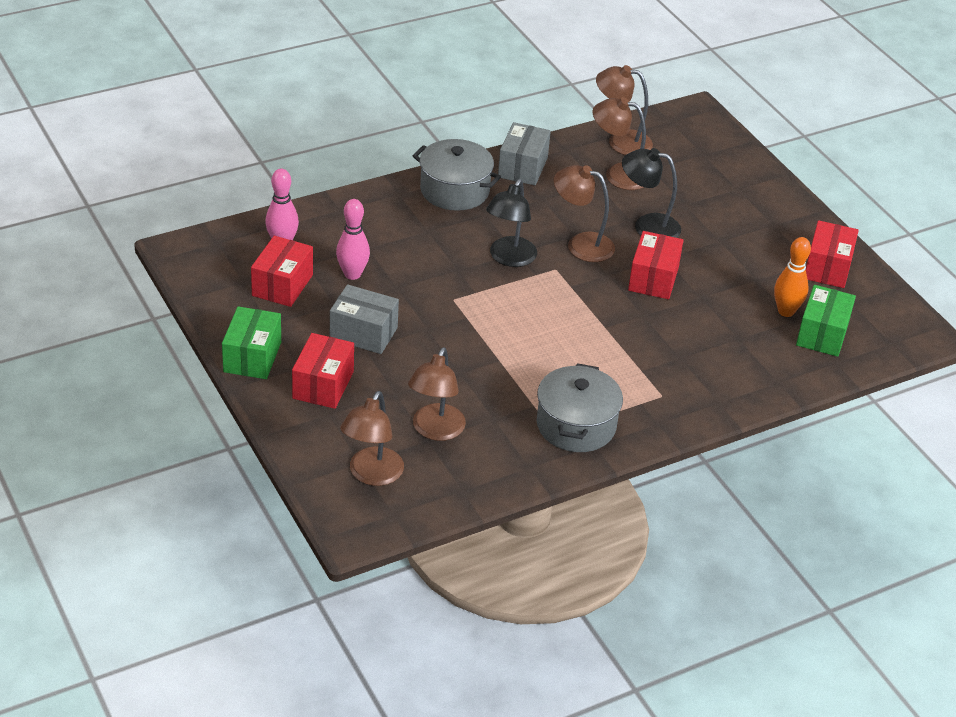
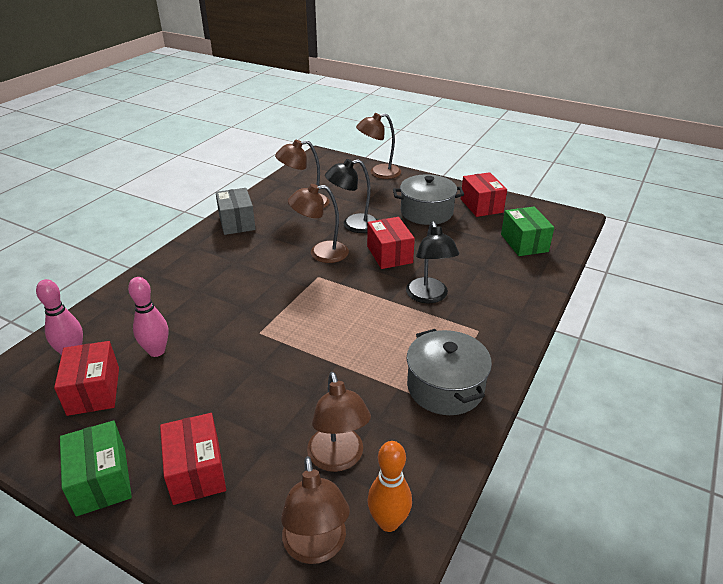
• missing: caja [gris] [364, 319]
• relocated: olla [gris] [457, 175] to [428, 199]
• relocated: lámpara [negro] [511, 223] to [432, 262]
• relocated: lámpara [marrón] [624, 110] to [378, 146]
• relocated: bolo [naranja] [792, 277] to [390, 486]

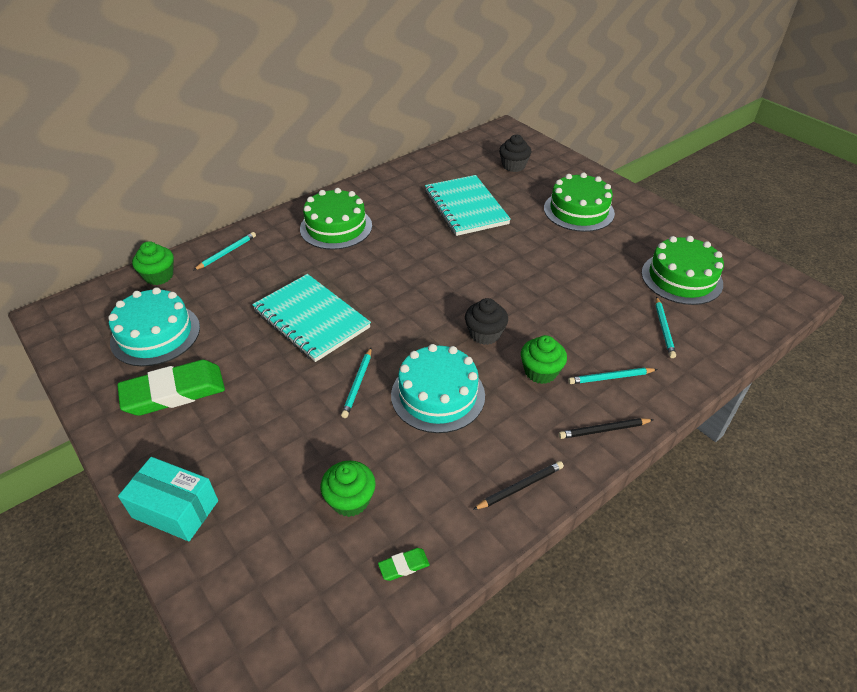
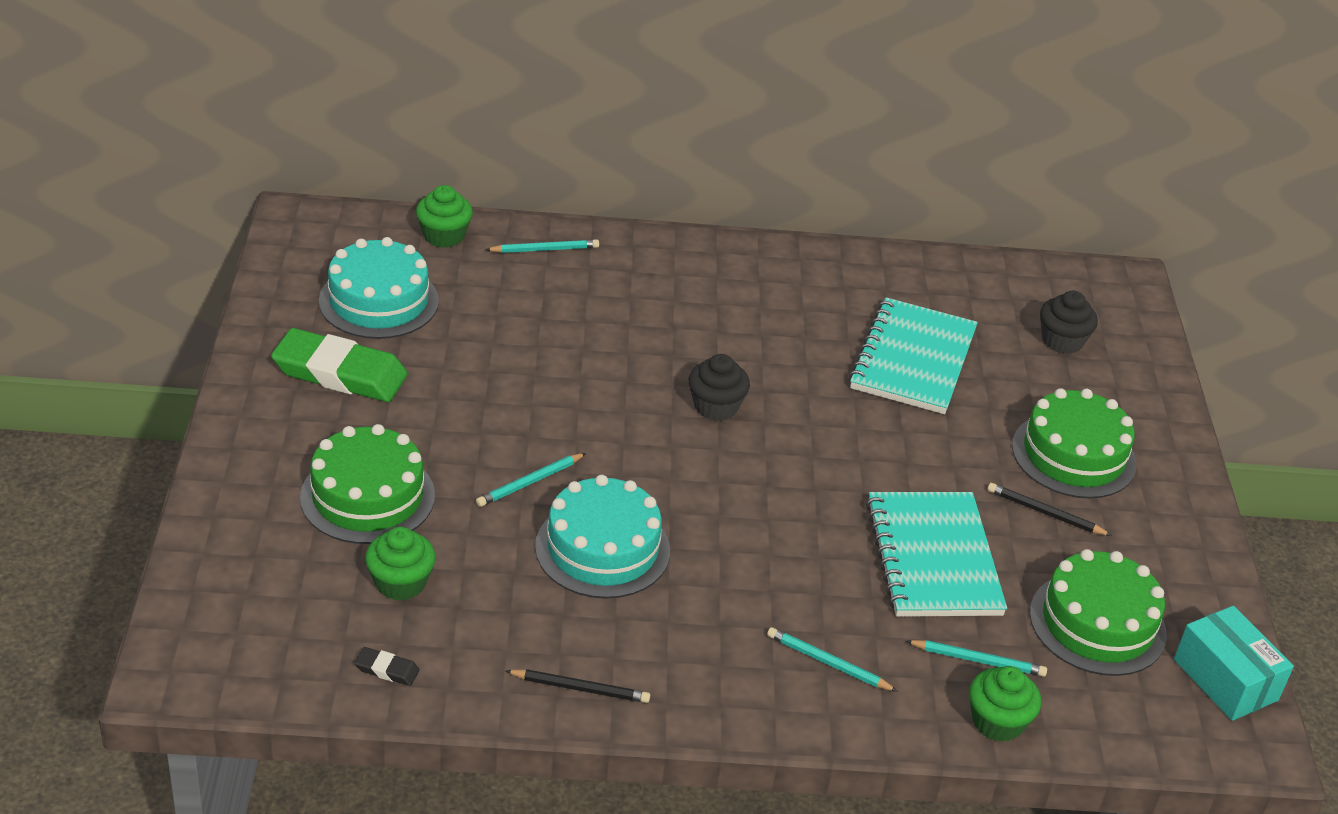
• relocated: caja [turquesa] [168, 499] to [1234, 663]
• relocated: cuaderno [turquesa] [311, 318] to [936, 554]
• relocated: tarta [verde] [336, 219] to [367, 484]
• relocated: magdalena [negro] [486, 321] to [719, 387]
• relocated: magdalena [verde] [544, 359] to [1005, 704]
• relocated: lápiz [negro] [606, 428] to [1049, 509]
• colour: goma de borrar [verde] [404, 564] to goma de borrar [negro] [387, 666]
• spun: lápiz [turquesa] [665, 327] = [976, 658] 120 degrees counterclockwise

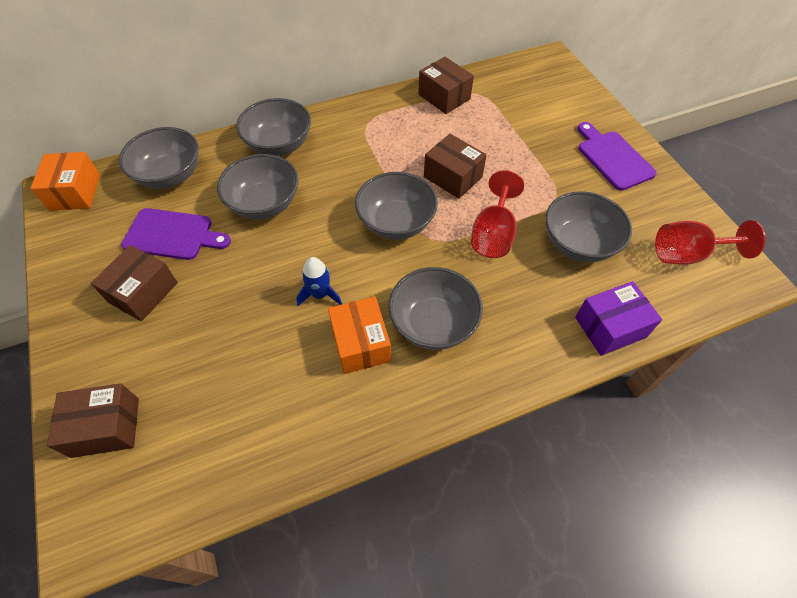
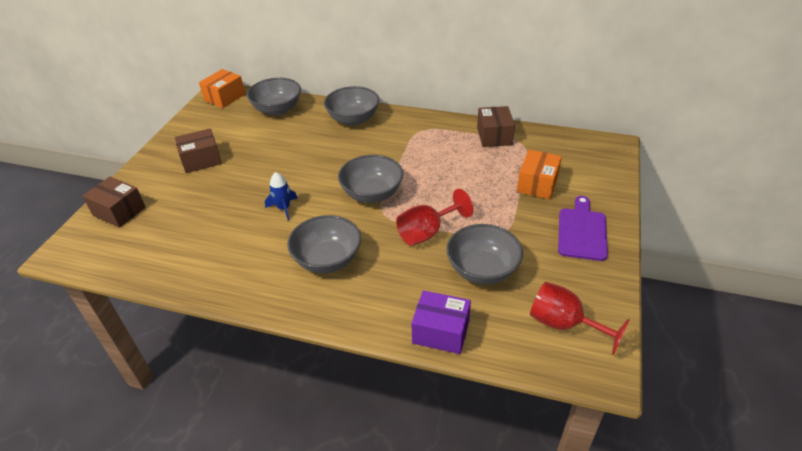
• missing: tabla de cortar [morado] [176, 234]
• missing: cuenco [gris] [257, 186]
• missing: caja [marrón] [455, 166]
• relocated: caja [naranja] [359, 335] to [539, 174]

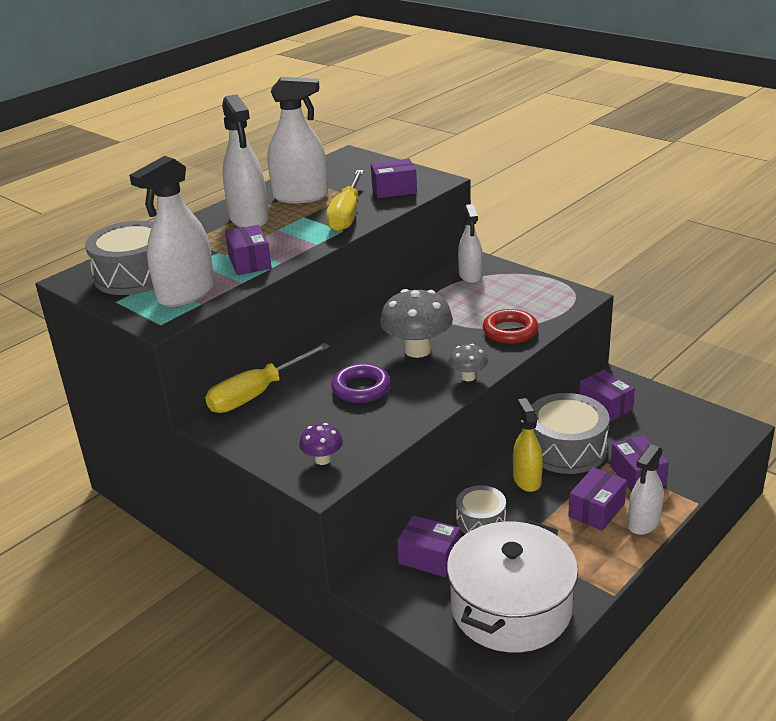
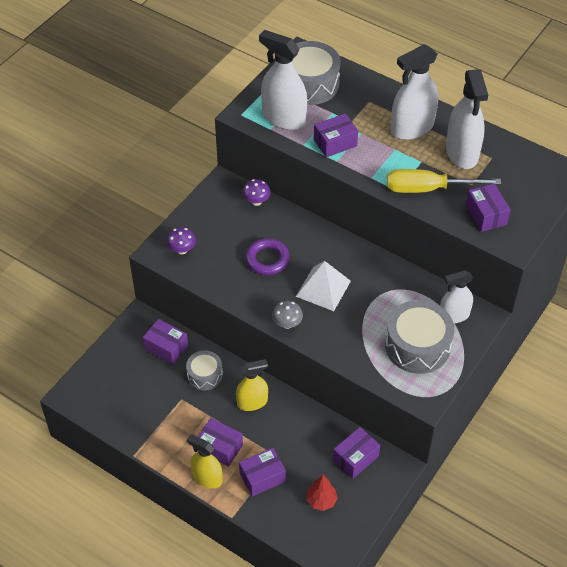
• missing: olla [blanco] [512, 586]
• missing: anillo [rojo] [510, 326]
• appeared: árbol [rojo] [322, 493]
• relocated: tambor [gris] [571, 433] to [419, 337]
• exchanged: destornillador [amarillo] [267, 378] to seta [morado] [256, 192]
• exchanged: seta [gris] [416, 323] to pirámide [blanco] [323, 286]
• colour: pulverizador [blanco] [646, 489] to pulverizador [amarillo] [205, 461]
• spun: caja [morado] [428, 546] = [165, 342] 75 degrees counterclockwise

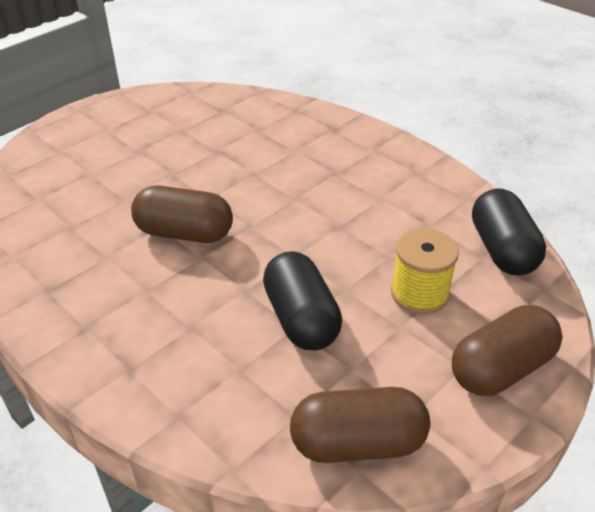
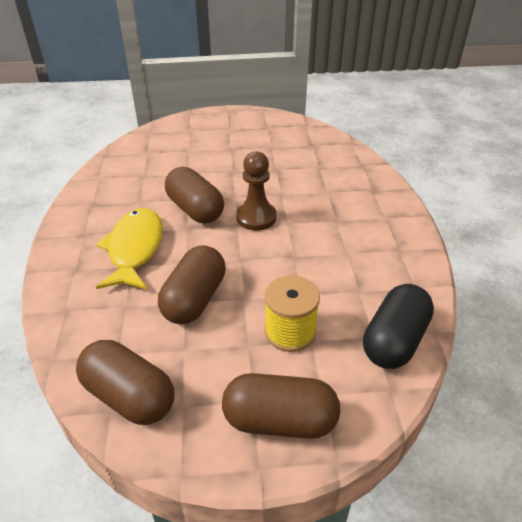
• appeared: pez [amarillo] [129, 249]
• appeared: peón [marrón] [256, 190]
• colour: cápsula [negro] [302, 300] to cápsula [marrón] [192, 284]

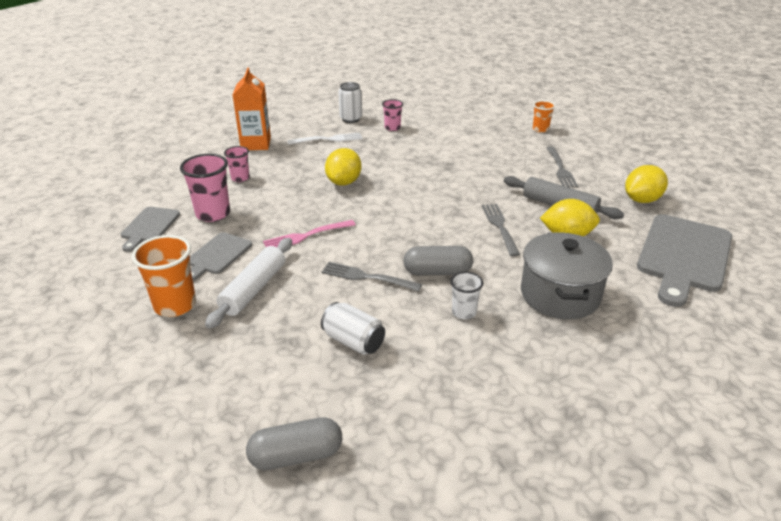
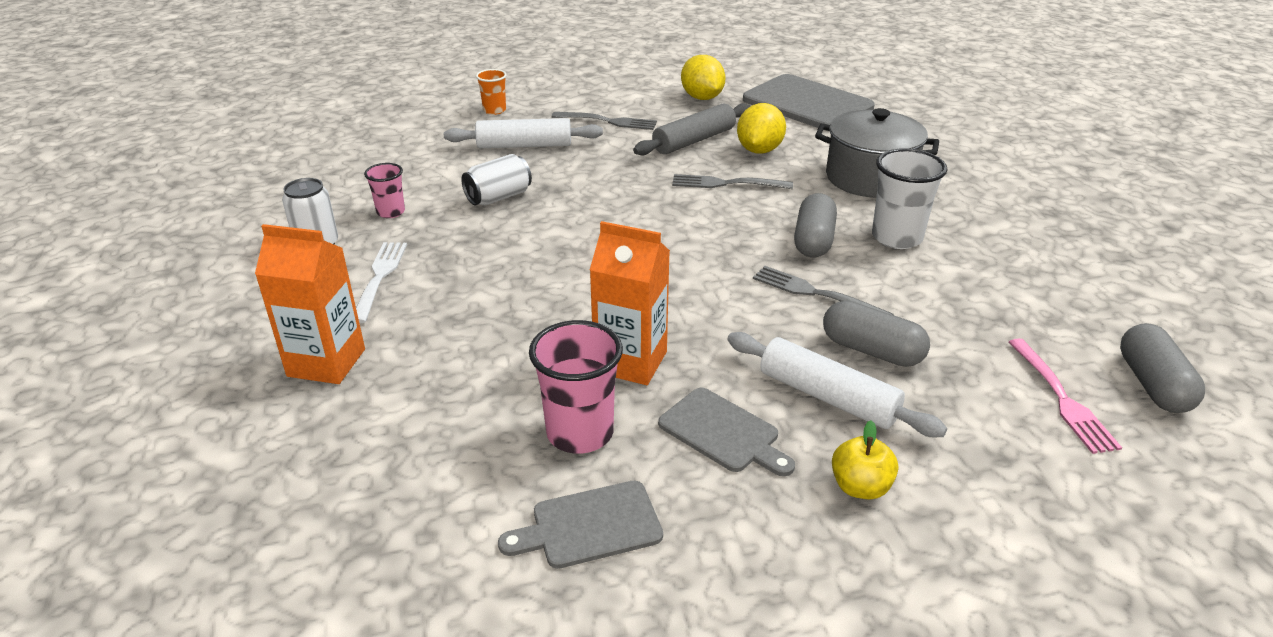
• missing: vaso [rosa] [237, 164]
• missing: limón [amarillo] [343, 167]
• appeared: rodillo [blanco] [523, 133]
• appeared: cartón de leche [naranja] [630, 303]
• appeared: cápsula [gris] [876, 334]
• relocated: tenedor [rosa] [309, 233] to [1065, 396]
• relocated: lata [blanco] [353, 328] to [496, 179]
• exchanged: vaso [naranja] [164, 276] to manzana [amarillo] [865, 459]
• spun: tabla de cortar [gris] [150, 229] = [580, 525] 135 degrees clockwise
• spun: tenedor [gris] [371, 277] = [823, 290] 90 degrees clockwise
• size: vaso [blanco] [466, 295] = [909, 198] x1.72

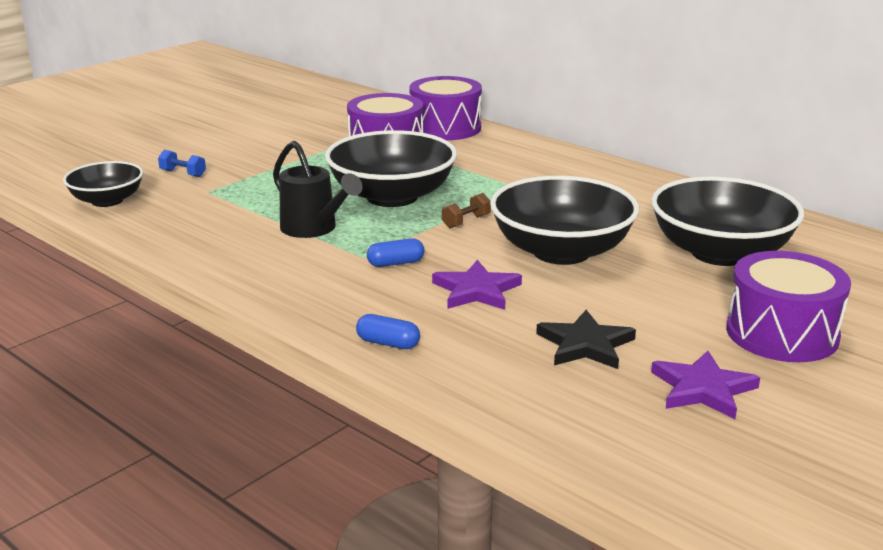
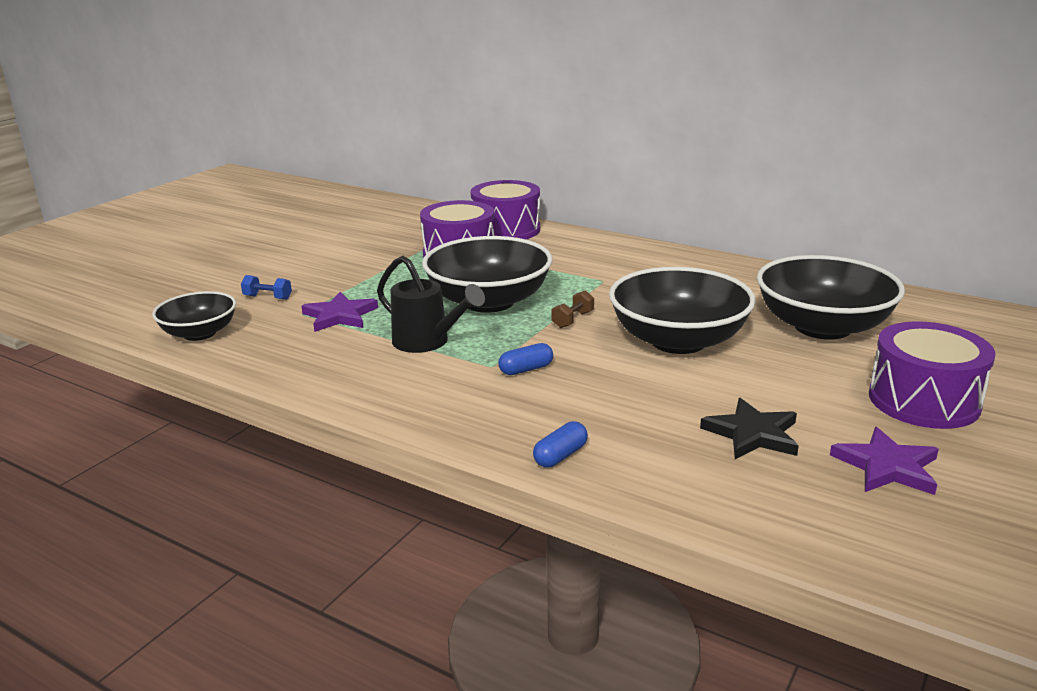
• relocated: estrella [morado] [477, 285] to [339, 312]
• spun: cápsula [azul] [388, 331] = [560, 444] 60 degrees counterclockwise

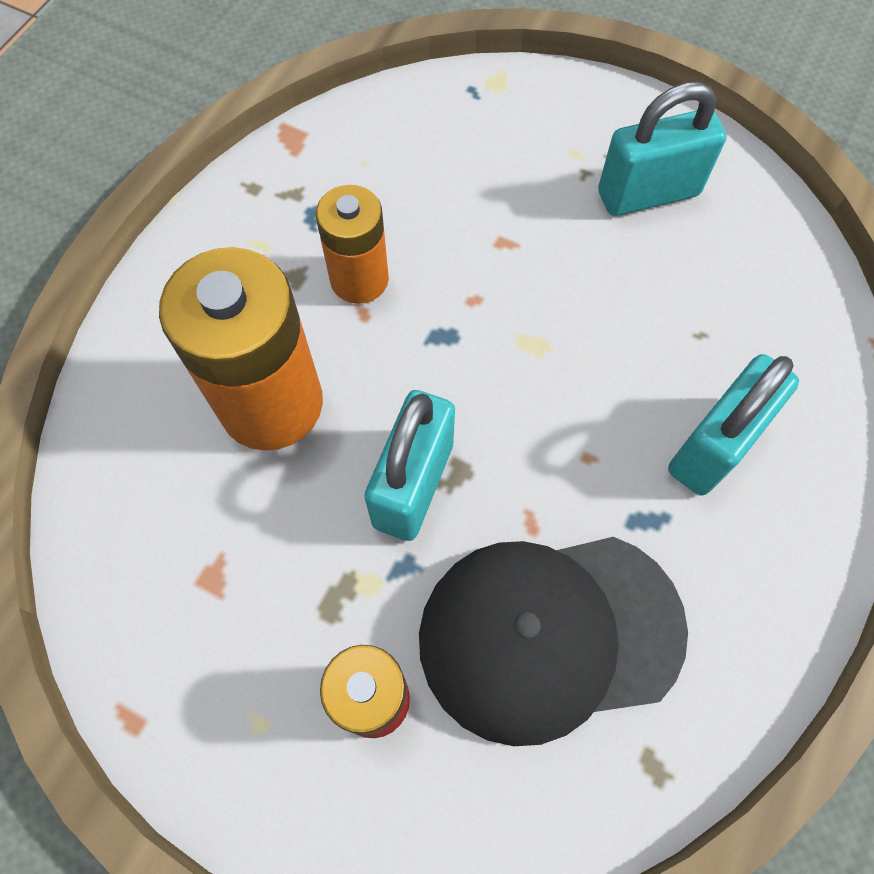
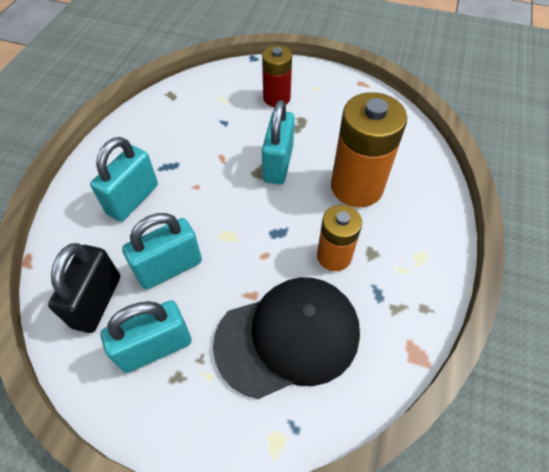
• appeared: candado [negro] [84, 288]
• appeared: candado [turquesa] [162, 251]
• relocated: gorra [negro] [553, 641] to [286, 338]

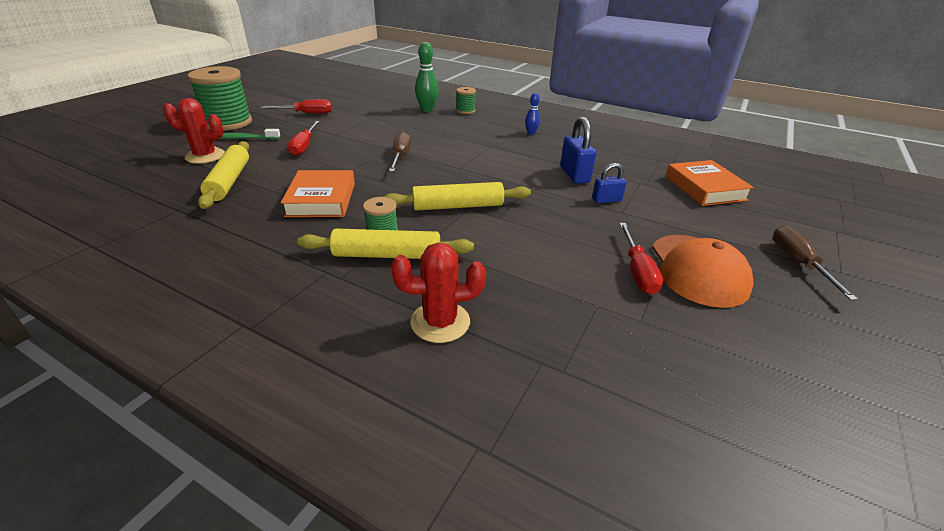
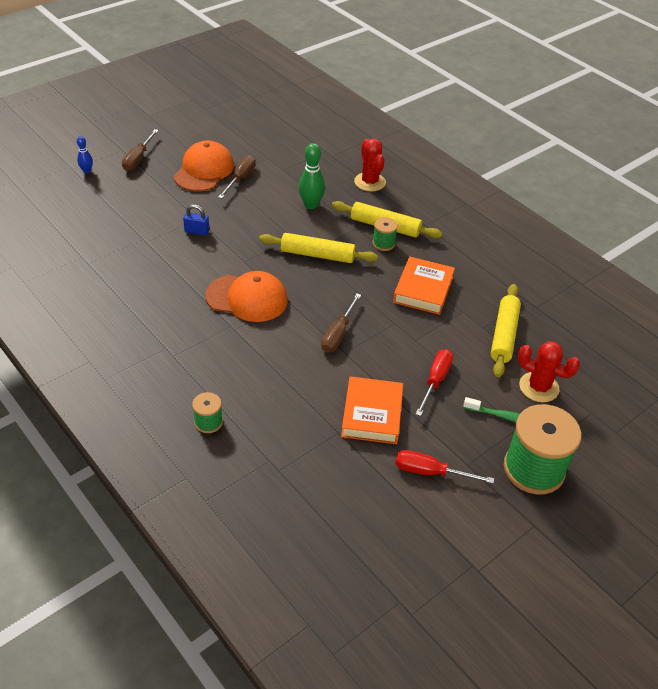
• missing: candado [azul] [578, 150]
• appeared: gorra [naranja] [246, 296]
• relocated: bolo [verde] [427, 77] to [311, 176]
• relocated: bolo [azul] [532, 114] to [85, 154]
• relocated: libro [naranja] [709, 183] to [372, 410]
• colour: destornillador [rojo] [641, 259] to destornillador [marrón] [237, 177]
• spun: cactus [rojo] [438, 293] = [370, 165] 60 degrees clockwise

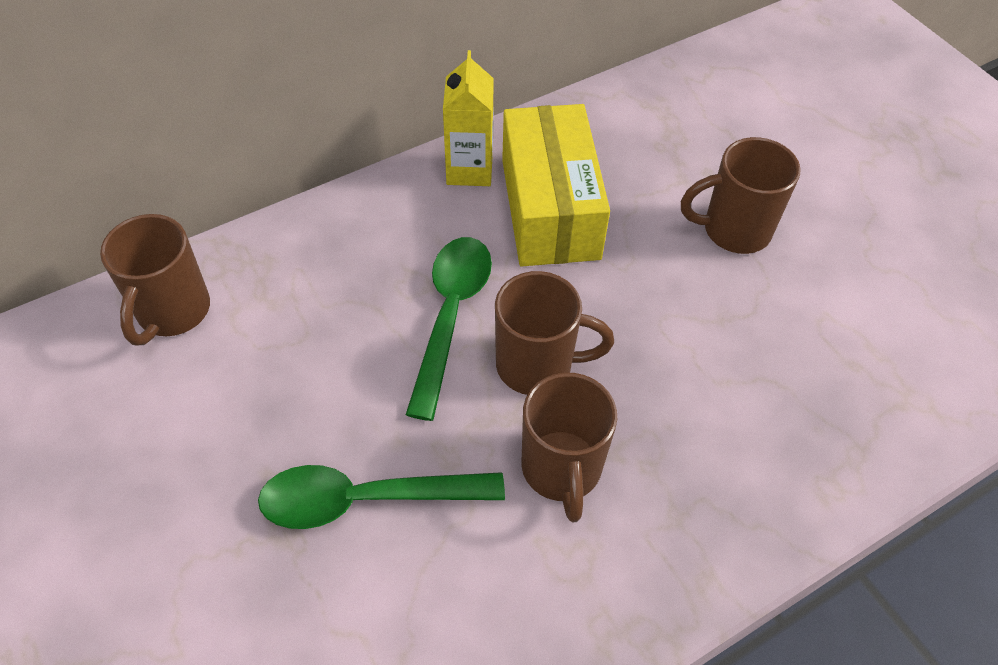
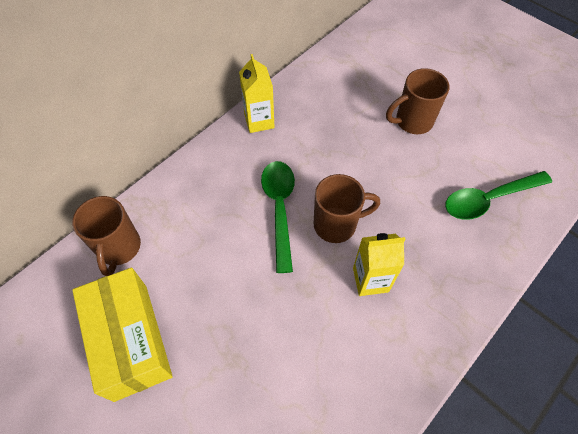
• relocated: cuchara [verde] [381, 497] to [498, 195]
• relocated: caja [amarillo] [556, 185] to [122, 335]
• exchanged: taza [marrón] [569, 447] to cartón de leche [amarillo] [379, 264]

